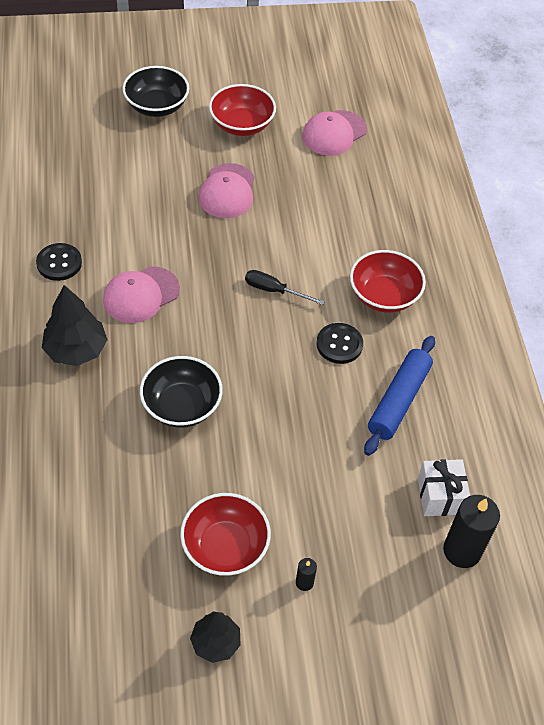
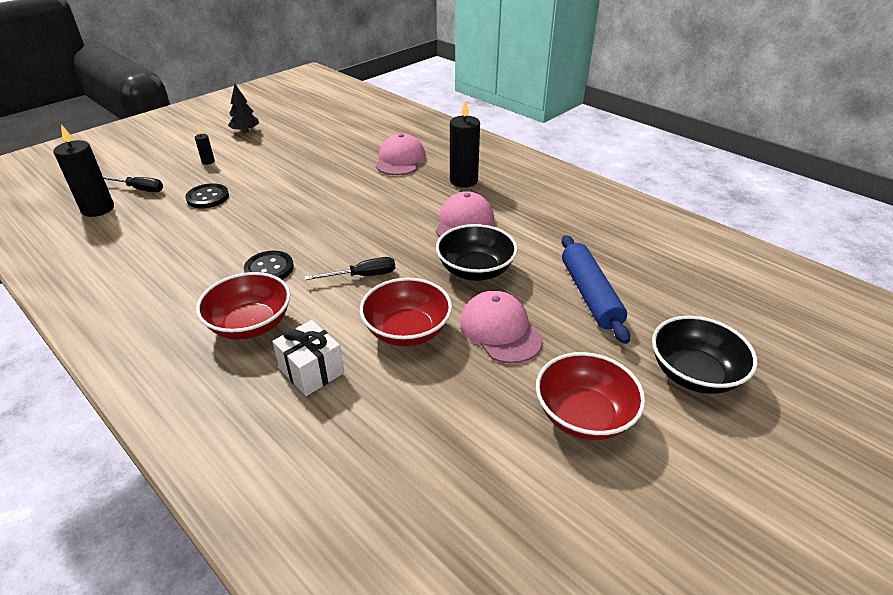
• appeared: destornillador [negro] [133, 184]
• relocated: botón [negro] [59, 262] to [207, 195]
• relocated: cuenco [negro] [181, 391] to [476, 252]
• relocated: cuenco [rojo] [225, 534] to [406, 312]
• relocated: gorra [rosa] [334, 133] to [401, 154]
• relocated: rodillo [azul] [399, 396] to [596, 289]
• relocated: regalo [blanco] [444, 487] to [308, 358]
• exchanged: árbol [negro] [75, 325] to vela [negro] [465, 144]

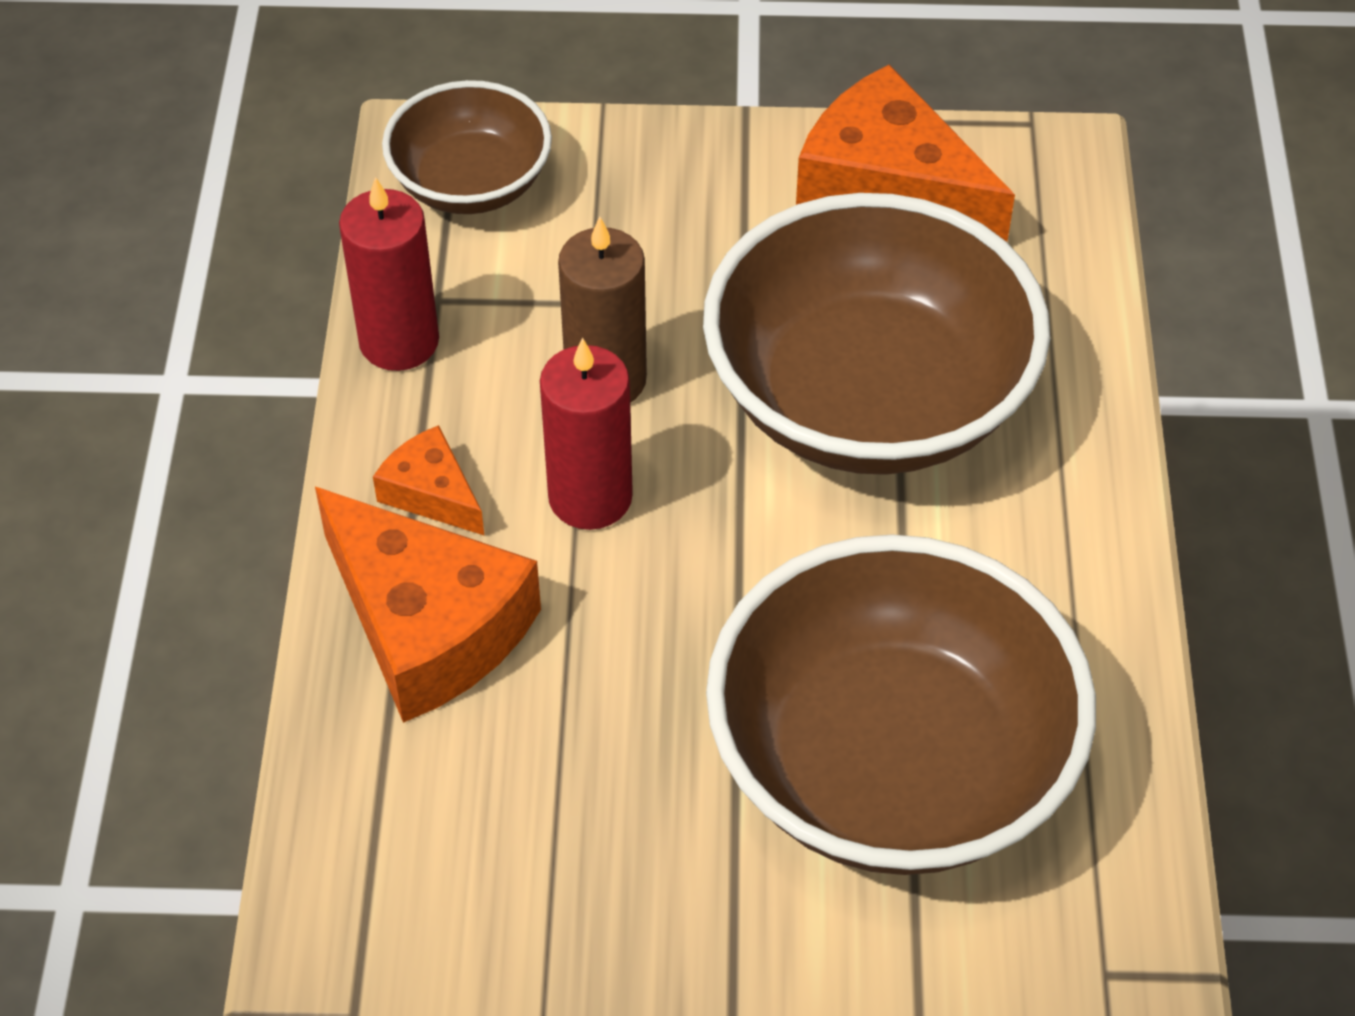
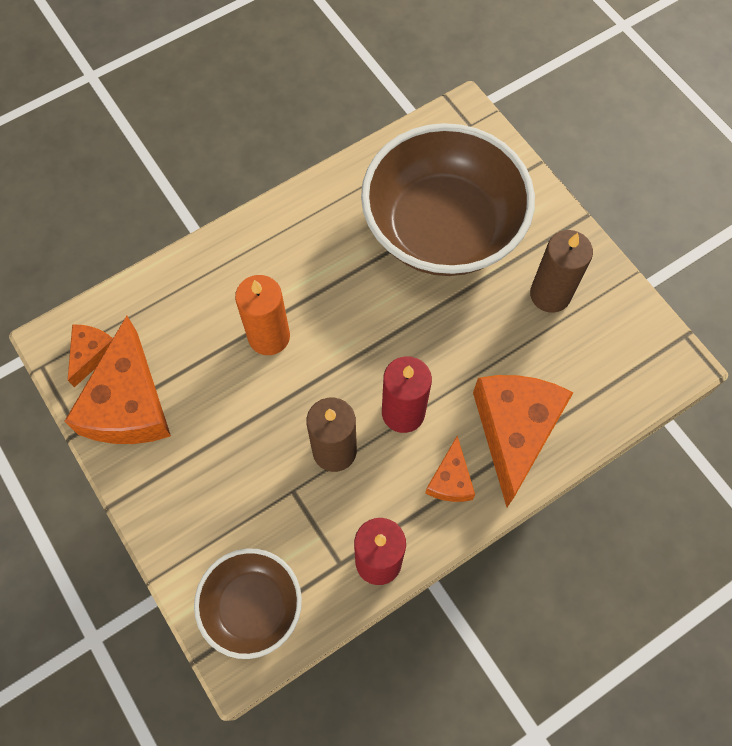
• appeared: queso [naranja] [90, 356]
• appeared: vela [marrón] [561, 271]
• exchanged: cuenco [marrón] [876, 334] to vela [naranja] [262, 315]

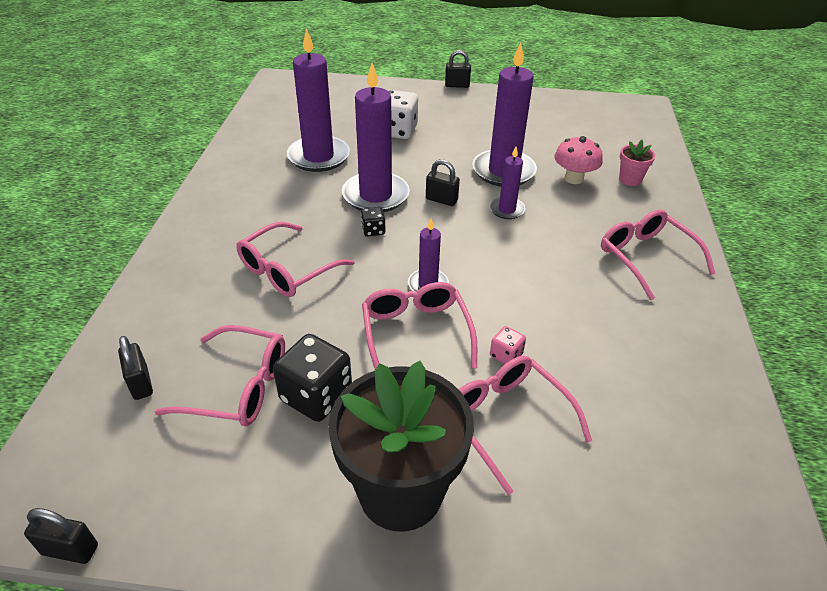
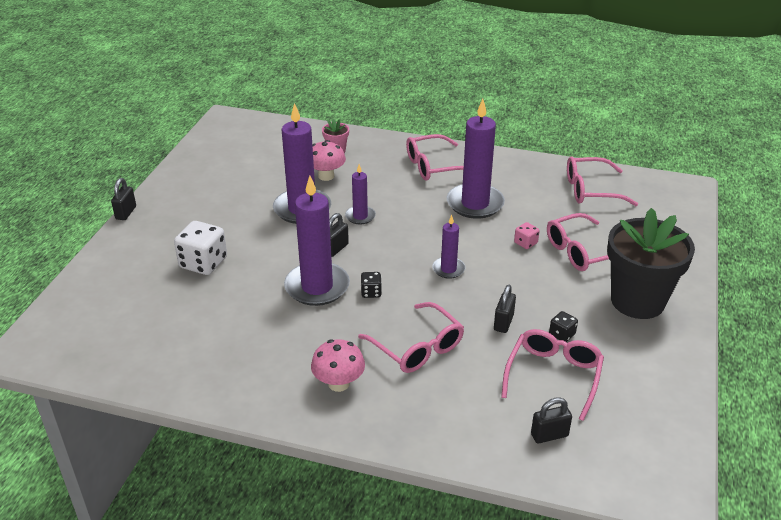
• appeared: seta [rosa] [338, 365]
• relocated: candado [negro] [61, 536] to [505, 309]
• relocated: vela [morado] [318, 100] to [476, 159]
• relocated: gafas [rosa] [419, 326] to [602, 181]
• size: dado [negro] [312, 378] = [563, 326] x0.50

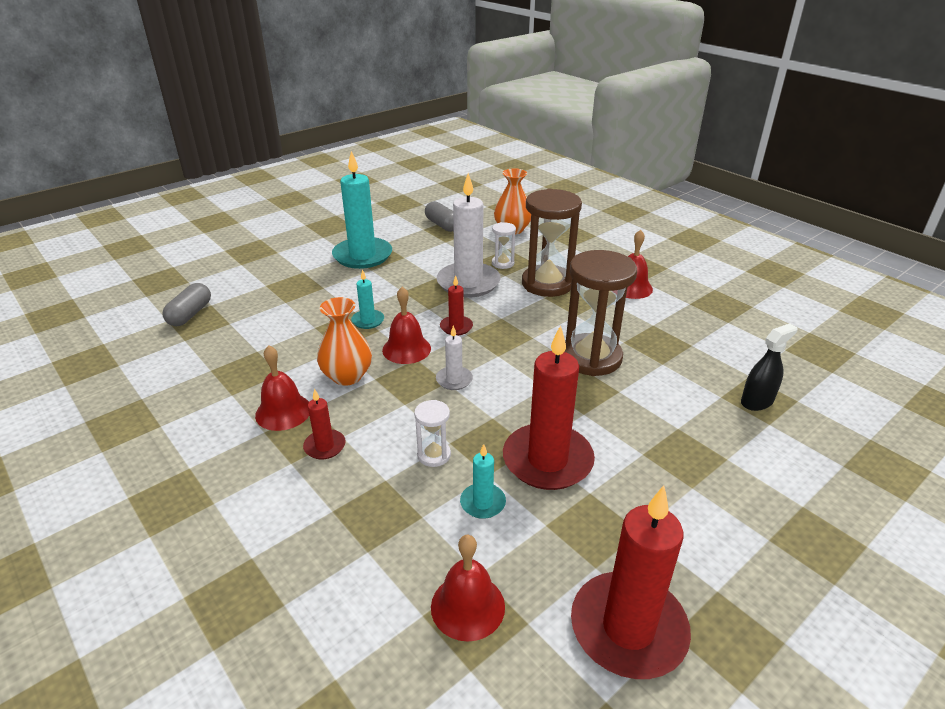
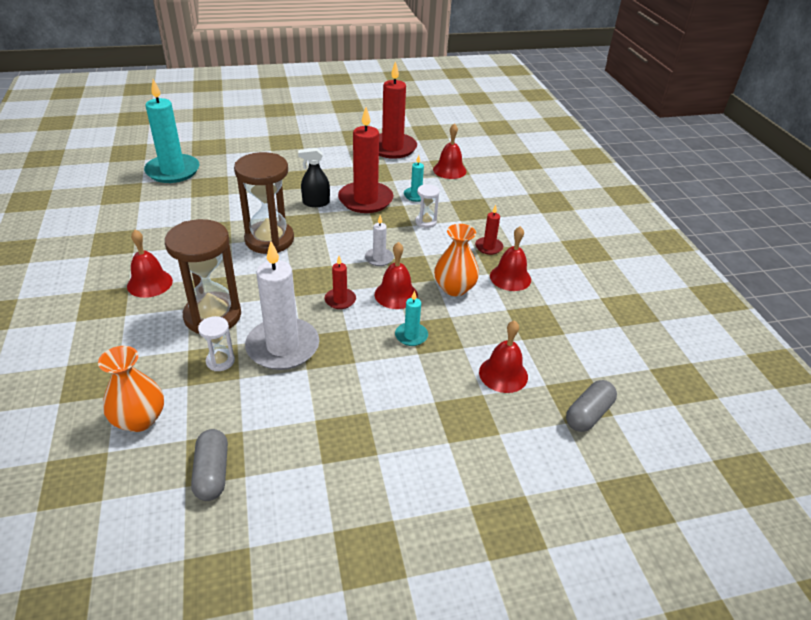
• appeared: campana [rojo] [503, 356]
• relocated: vela [turquesa] [362, 210] to [171, 131]
• relocated: pulverizador [negro] [769, 367] to [314, 177]

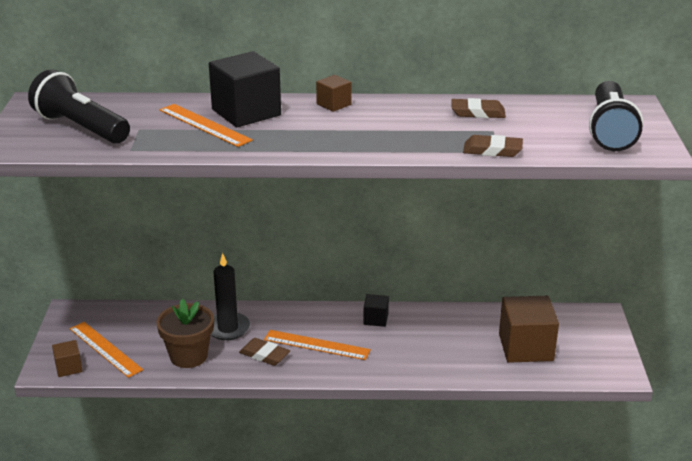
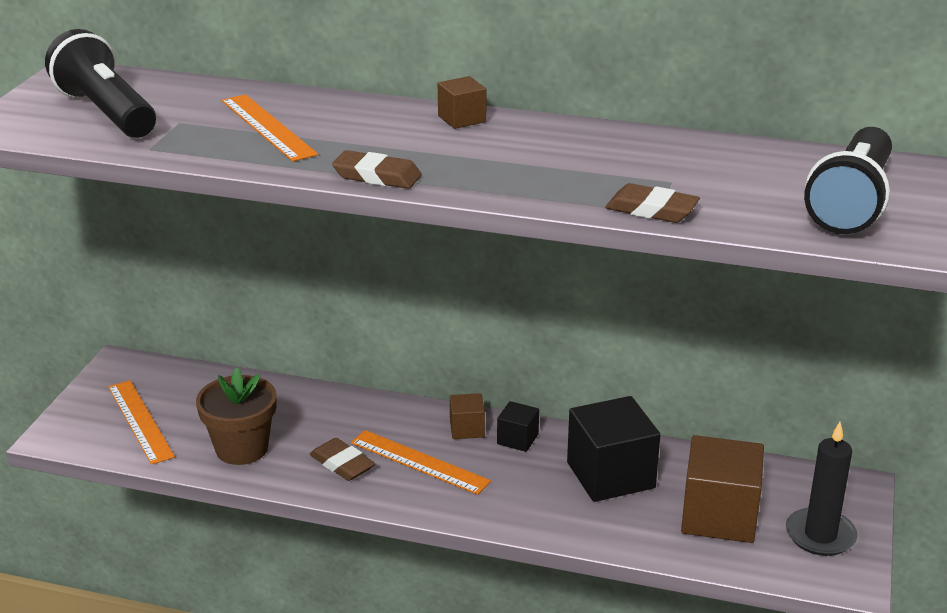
• relocated: cubo [marrón] [67, 358] to [467, 416]
• relocated: cubo [negro] [245, 89] to [613, 449]
• relocated: vela [negro] [230, 296] to [822, 489]
• relocated: goma de borrar [marrón] [478, 108] to [377, 169]

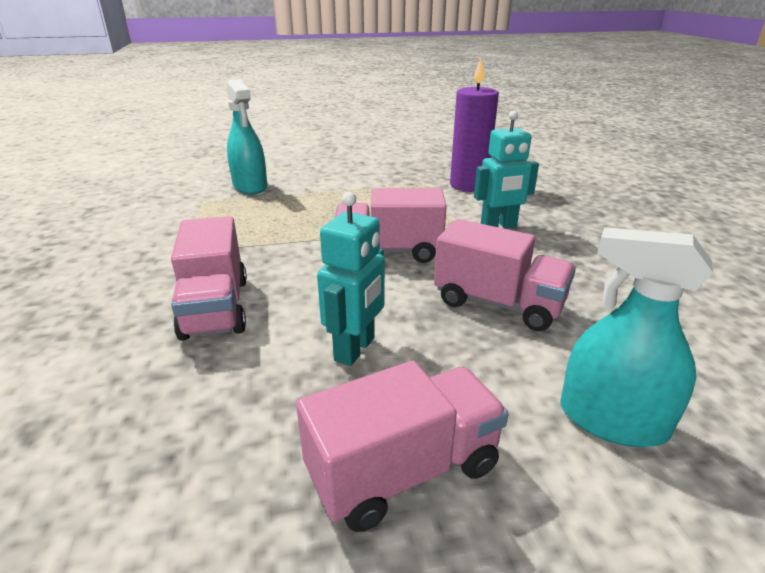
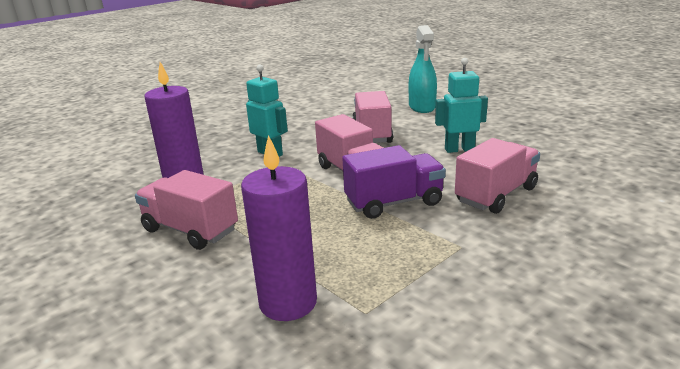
• appeared: camión [morado] [394, 182]
• relocated: camión [rosa] [402, 446] to [186, 210]
• exchanged: pulverizador [turquesa] [247, 136] to vela [morado] [279, 228]

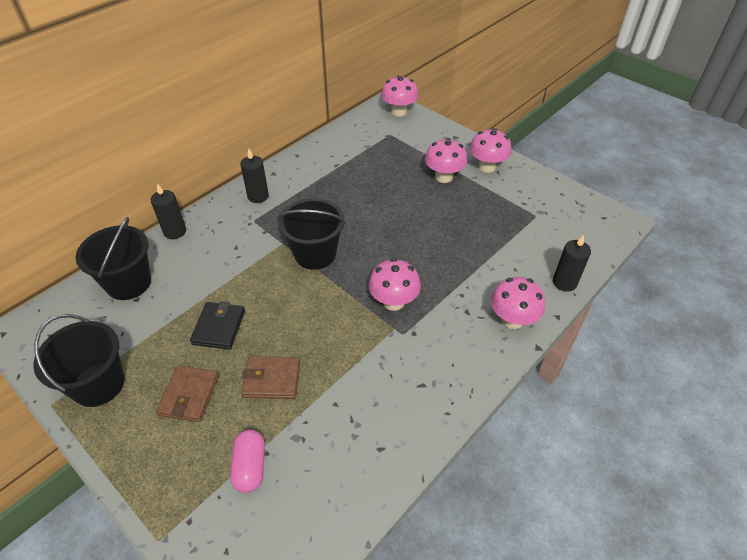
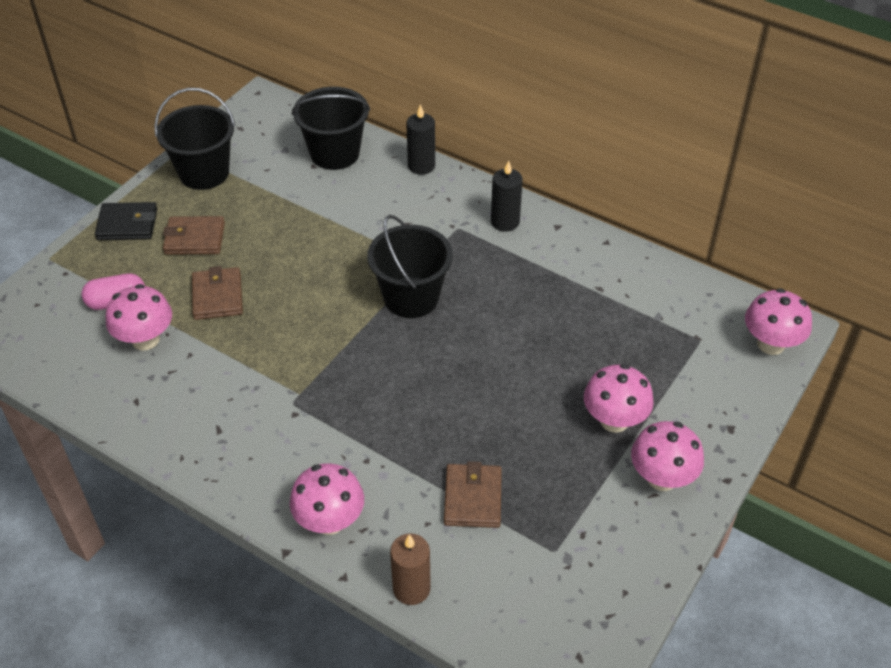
• appeared: cartera [marrón] [473, 494]
• relocated: cartera [negro] [217, 325] to [126, 221]
• relocated: seta [rosa] [394, 284] to [139, 317]
• colour: vela [negro] [572, 263] to vela [marrón] [410, 569]

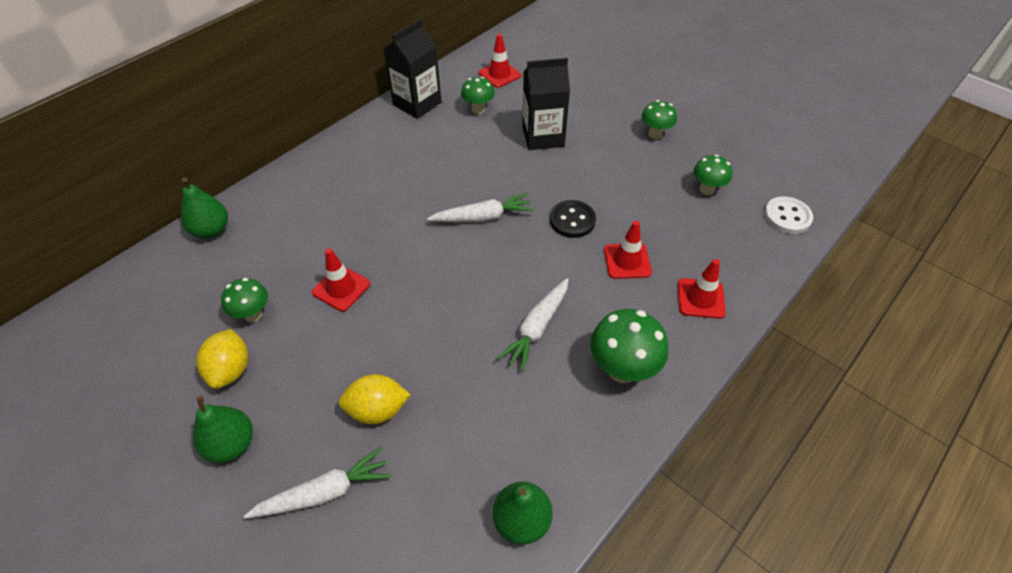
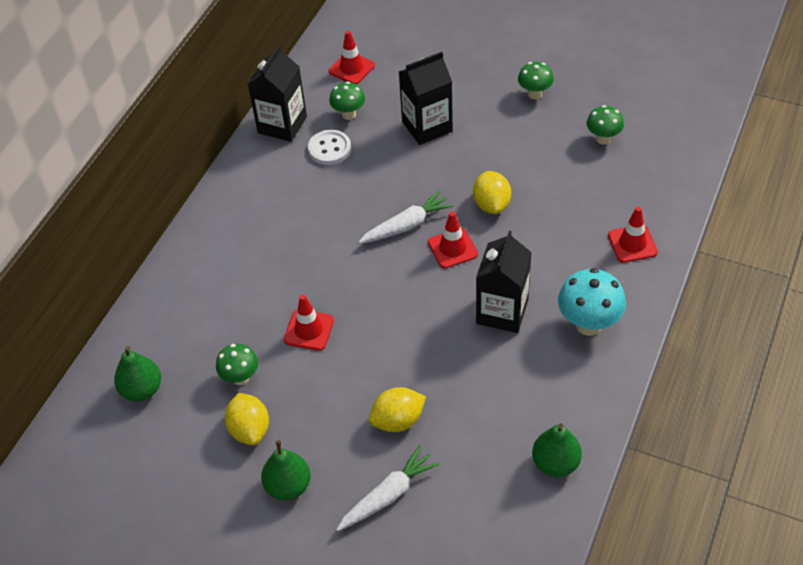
• relocated: pera [verde] [204, 208] to [137, 373]
• relocated: cono de tráfico [rojo] [628, 250] to [453, 240]
• relocated: botón [blanco] [788, 215] to [329, 147]
• exchanged: zanahoria [blanco] [533, 325] to cartón de leche [negro] [504, 282]
• exchanged: botón [negro] [573, 219] to limón [amarillo] [492, 192]
• colour: seta [verde] [629, 346] to seta [turquesa] [592, 302]

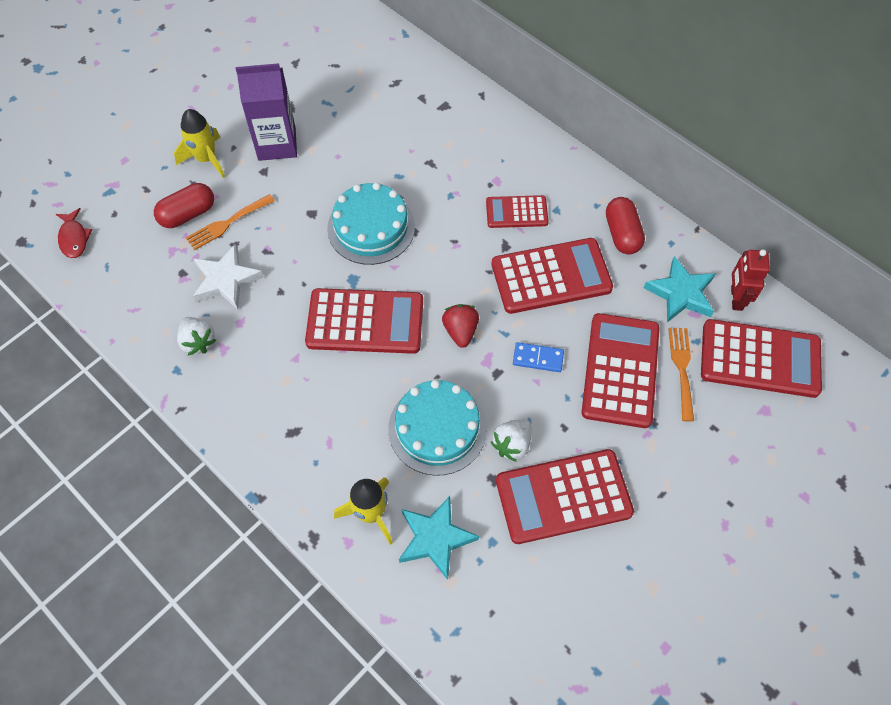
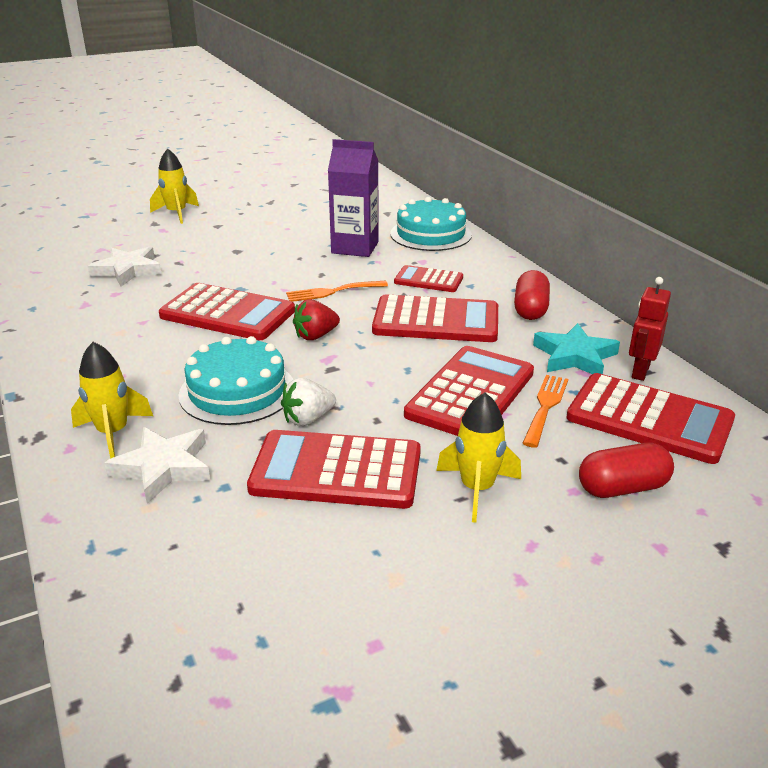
• missing: pez [rojo] [74, 233]
• missing: fresa [blanco] [196, 336]
• missing: ficha de dominó [azul] [538, 357]
• appeared: cohete [amarillo] [478, 458]
• relocated: cápsula [rojo] [184, 205] to [626, 470]
• relocated: tenedor [naranja] [230, 222] to [337, 291]
• relocated: cartón de leche [morado] [266, 112] to [353, 198]
• relocated: tarta [turquesa] [371, 223] to [431, 224]
• colour: estrella [turquesa] [439, 538] to estrella [blanco] [157, 465]
• spun: fresa [rojo] [460, 326] = [316, 319] 135 degrees counterclockwise

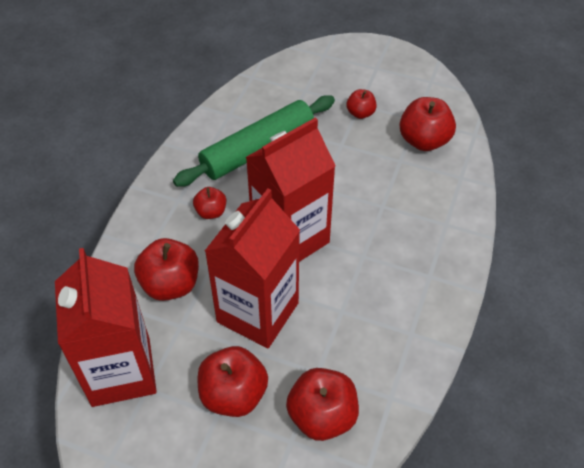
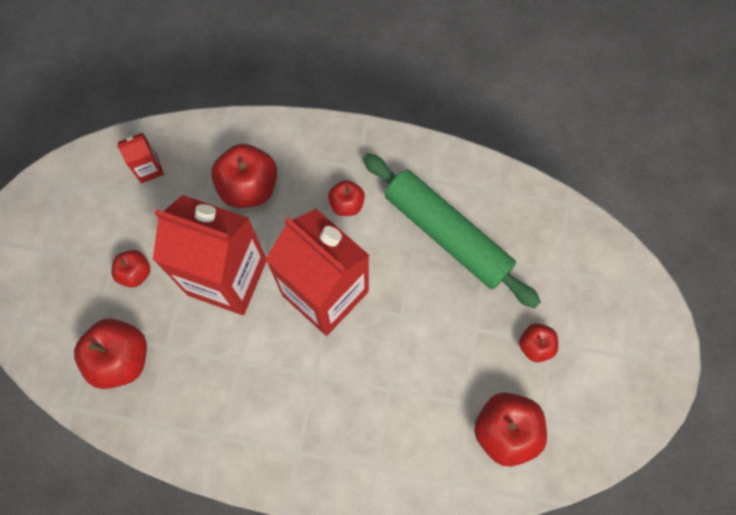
• size: cartón de leche [rojo] [106, 327] = [140, 158] x0.41
• size: manzana [rojo] [233, 381] = [131, 269] x0.57

